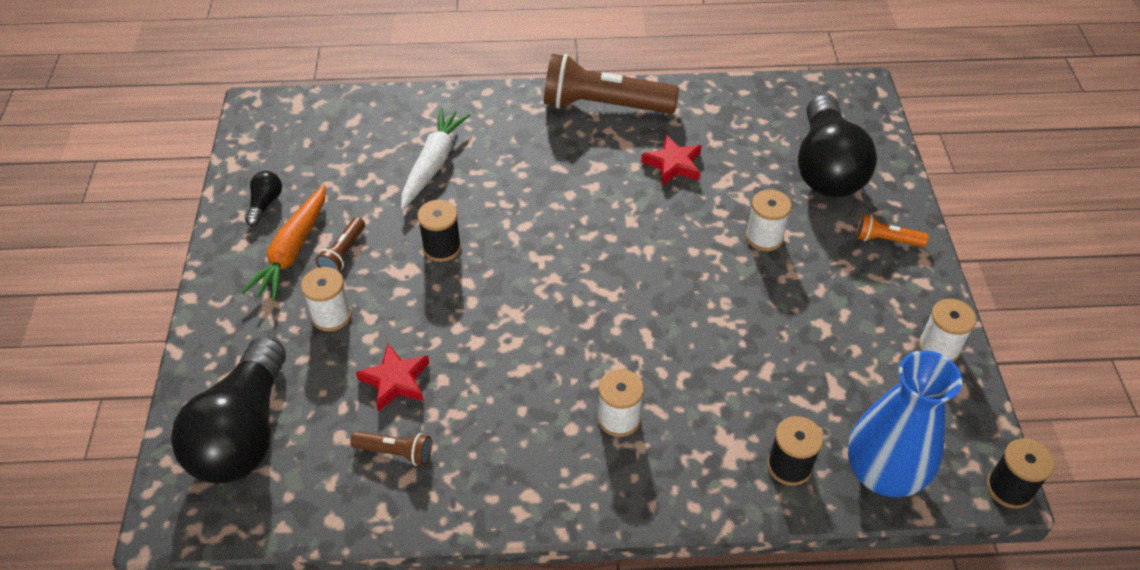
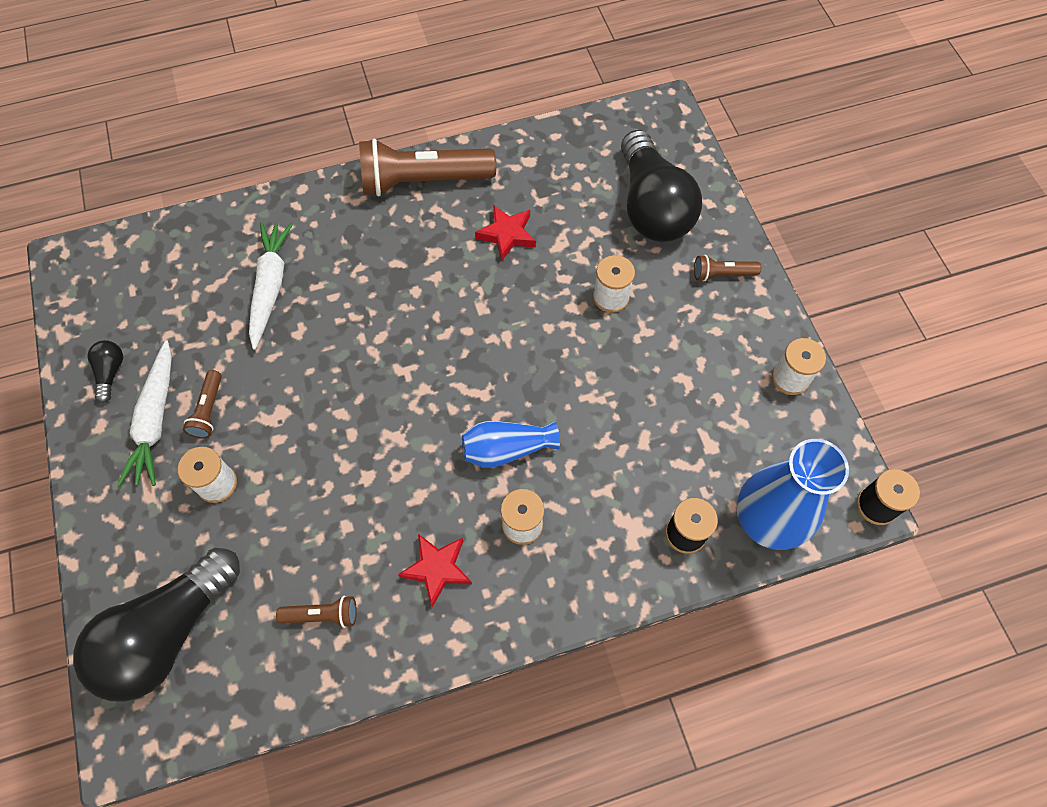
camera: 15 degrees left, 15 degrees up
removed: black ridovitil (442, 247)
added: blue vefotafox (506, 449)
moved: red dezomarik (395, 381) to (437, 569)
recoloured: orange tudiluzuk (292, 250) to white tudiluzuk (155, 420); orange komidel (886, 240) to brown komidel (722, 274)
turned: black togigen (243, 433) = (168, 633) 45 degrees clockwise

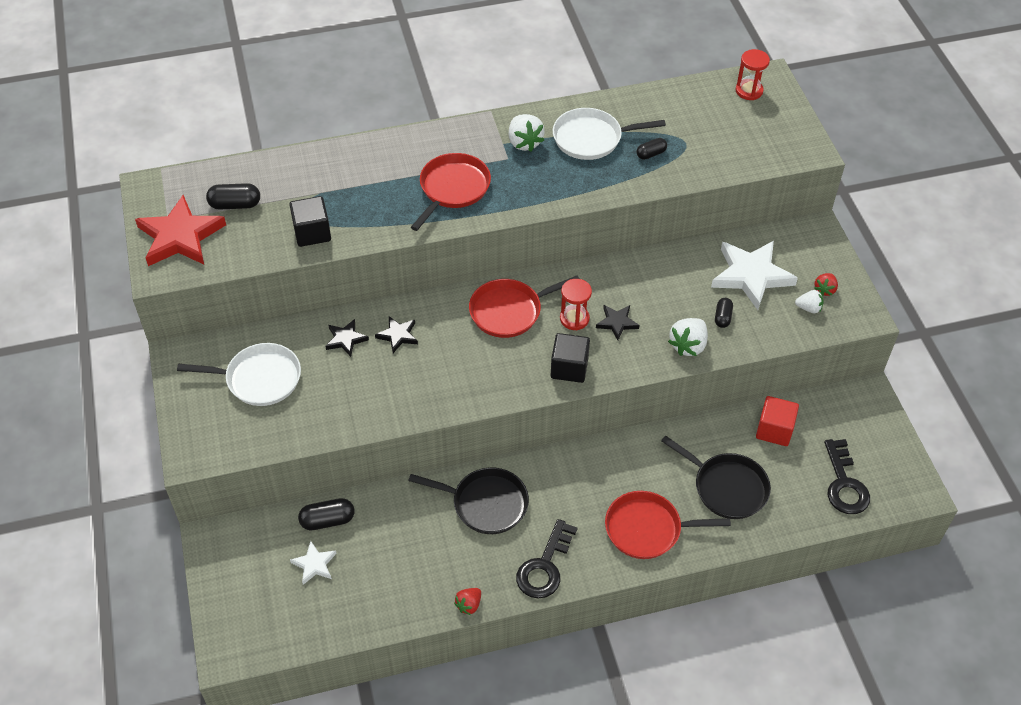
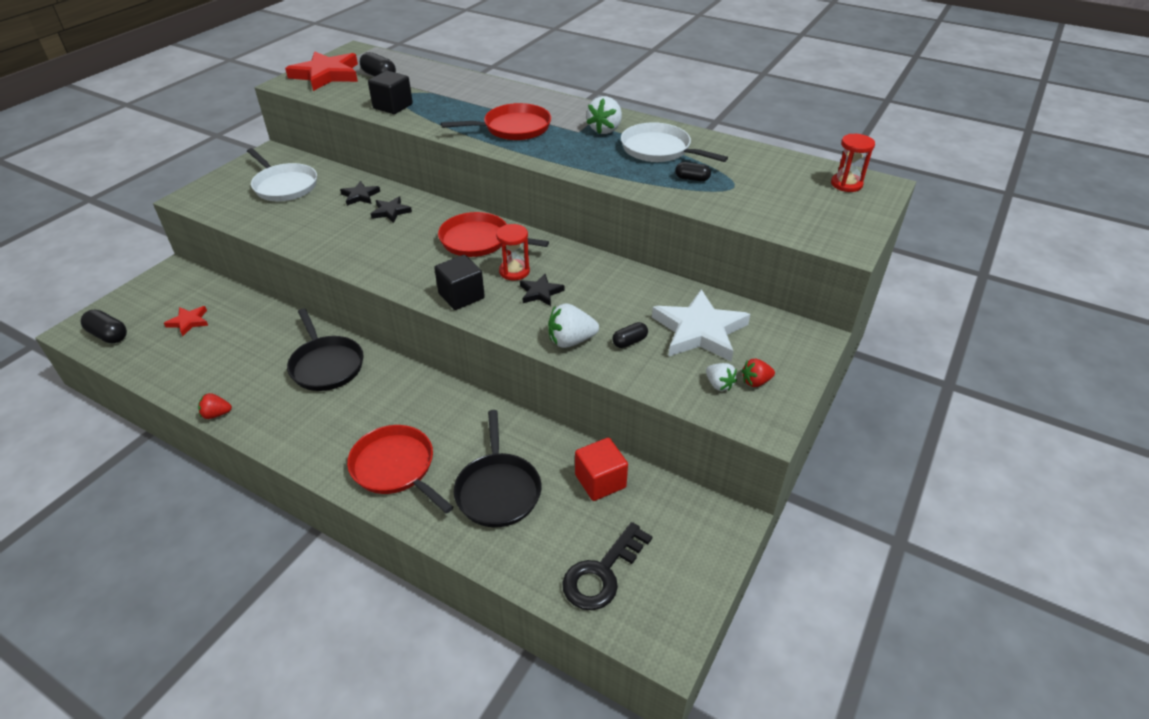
camera: 45 degrees right, 10 degrees down
removed: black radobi (544, 566)
moved: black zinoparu (327, 520) to (108, 335)
recoloured: white dezomarik (314, 564) to red dezomarik (189, 322)

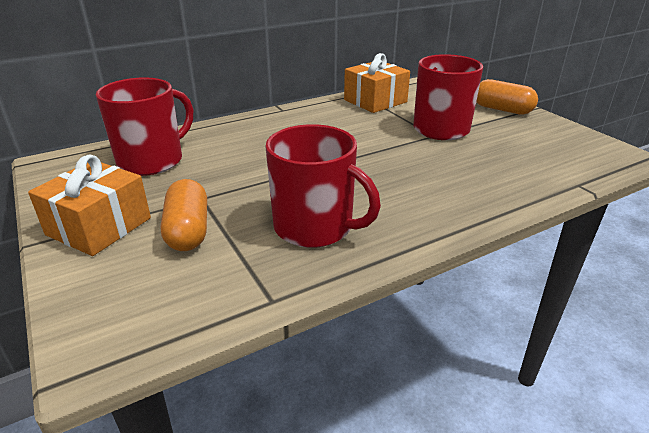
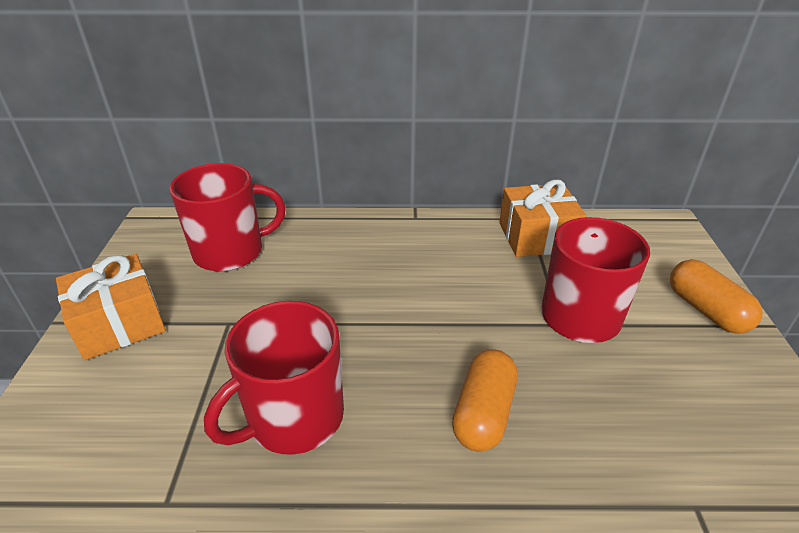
camera: 30 degrees right, 5 degrees up
moved: orange zinoparu (188, 230) to (483, 413)
turned: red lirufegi (315, 227) = (293, 418) 75 degrees clockwise

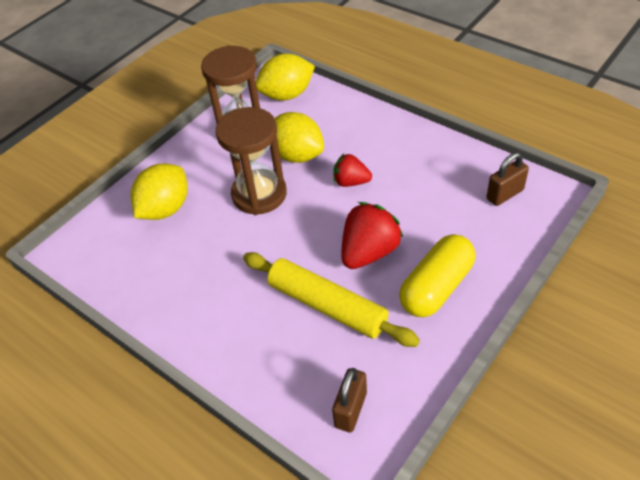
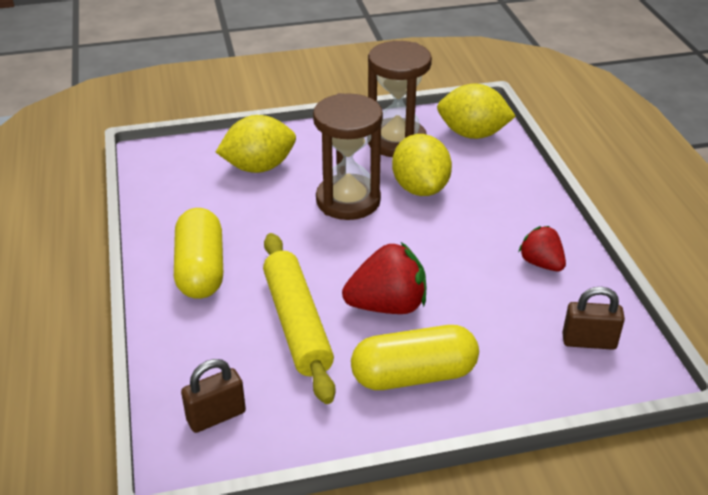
camera: 35 degrees right, 10 degrees down
added: yellow zinoparu (201, 270)
moved: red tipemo (351, 182) to (541, 263)

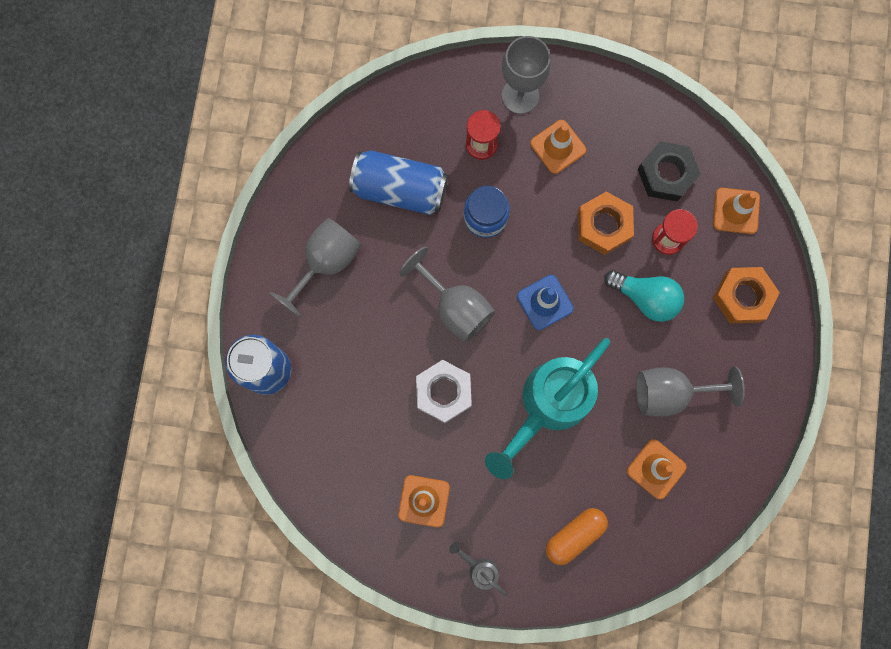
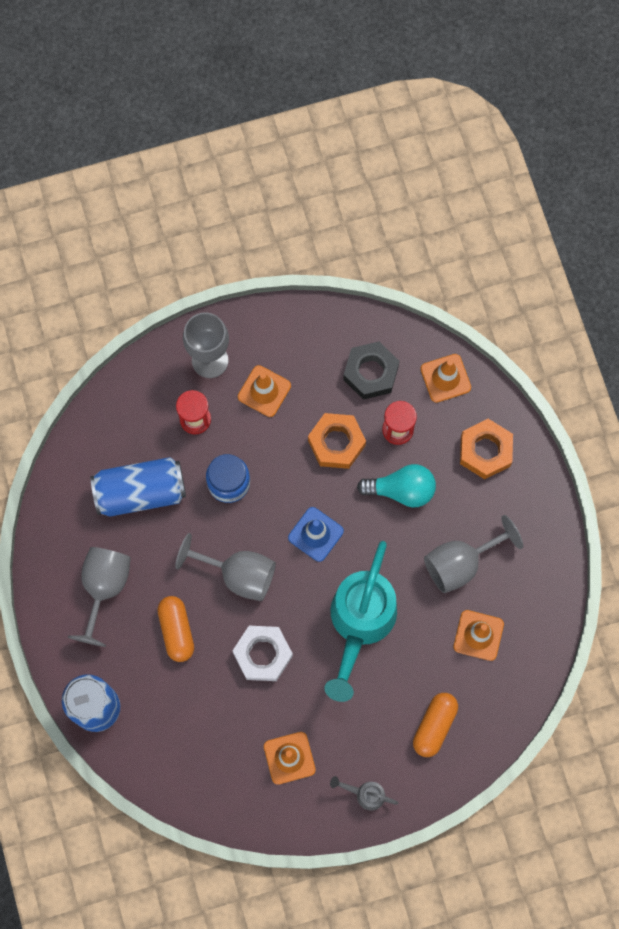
camera: 25 degrees left, 5 degrees down
added: orange zinoparu (176, 631)

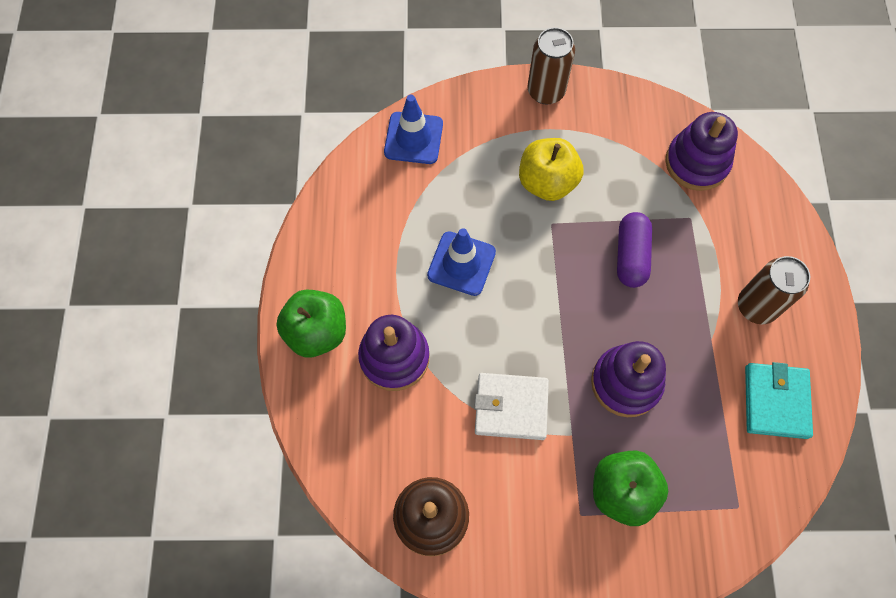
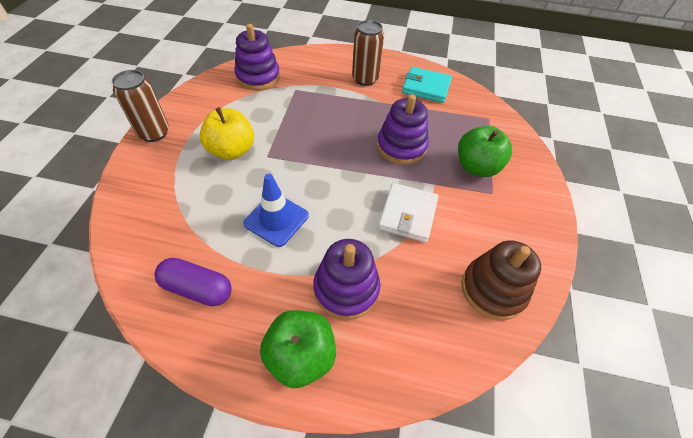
camera: 80 degrees left, 15 degrees down
removed: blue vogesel (413, 138)
moved: purple zinoparu (631, 256) to (197, 288)

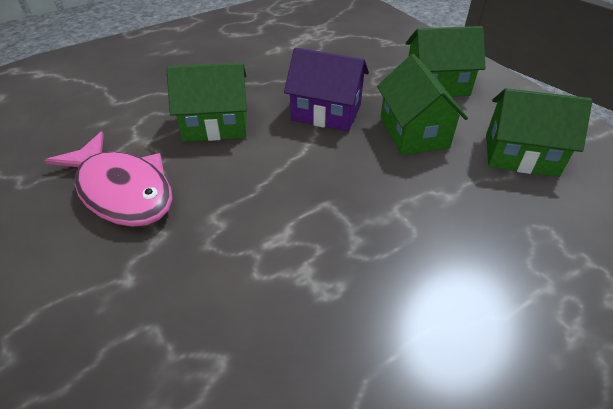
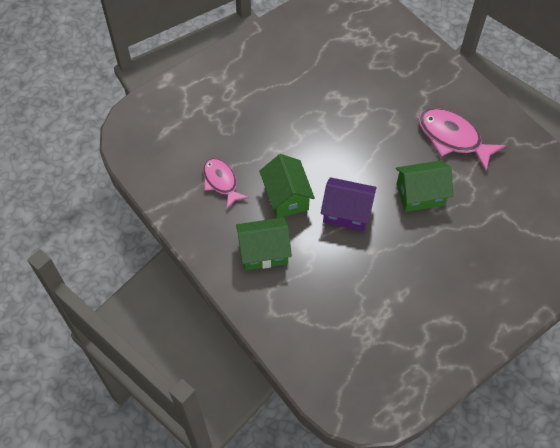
camera: 175 degrees right, 15 degrees up
replaced: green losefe (520, 155) to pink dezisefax (221, 182)

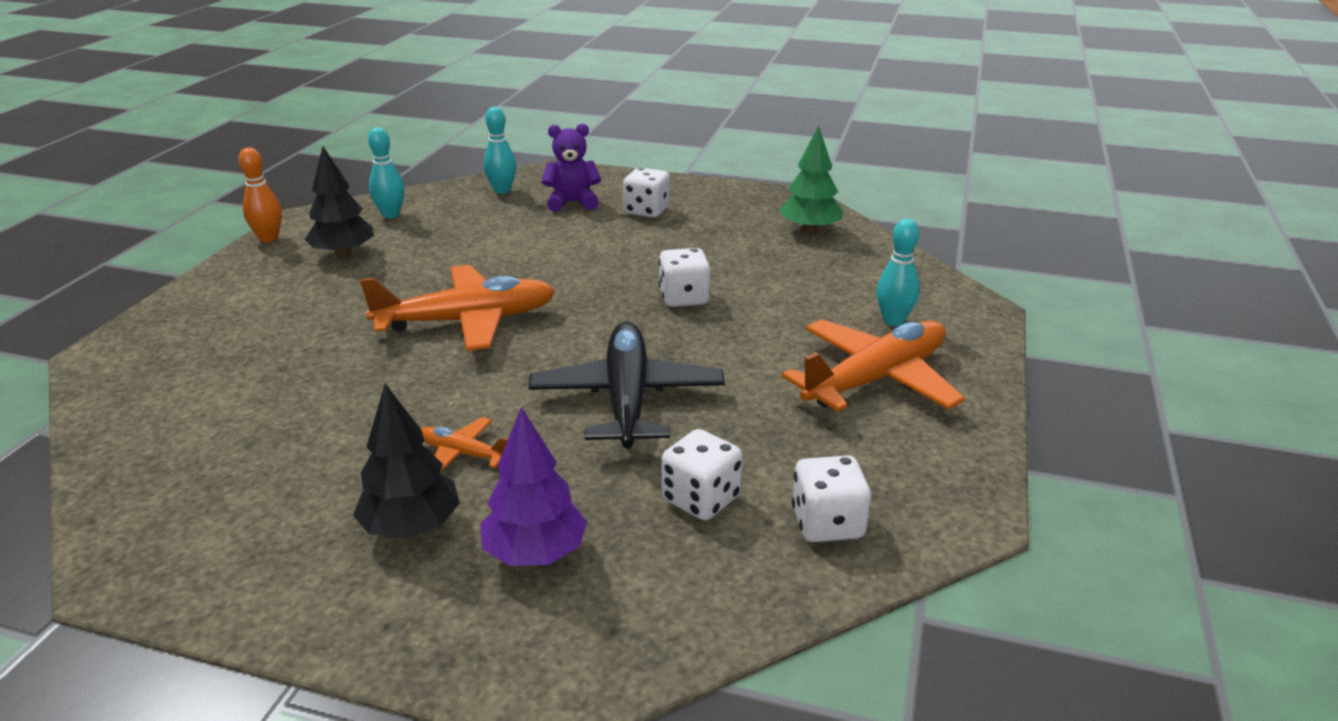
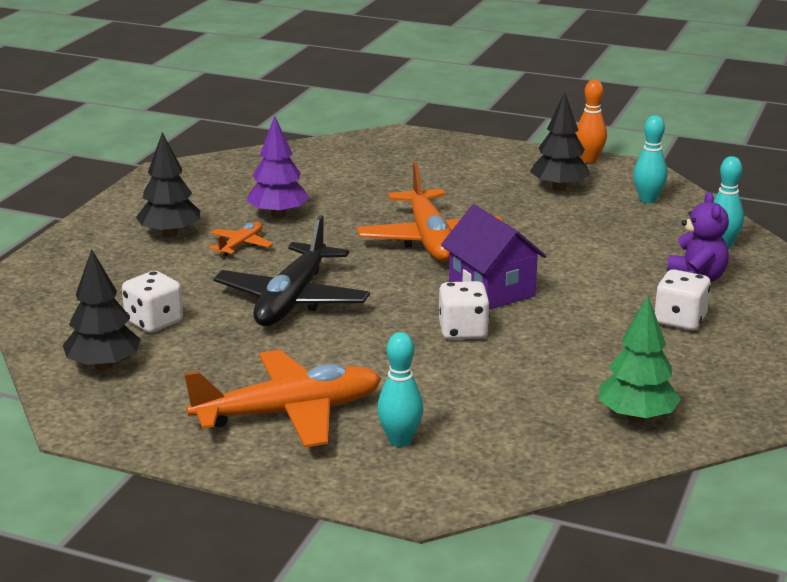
camera: 95 degrees right, 5 degrees down
added: purple losefe (491, 290)
moved: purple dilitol (535, 553) to (278, 215)
replaced: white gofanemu (827, 524) to black dilitol (104, 366)
turned: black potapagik (627, 398) = (292, 300) 105 degrees clockwise; orange potapagik (875, 379) = (289, 413) 75 degrees counterclockwise

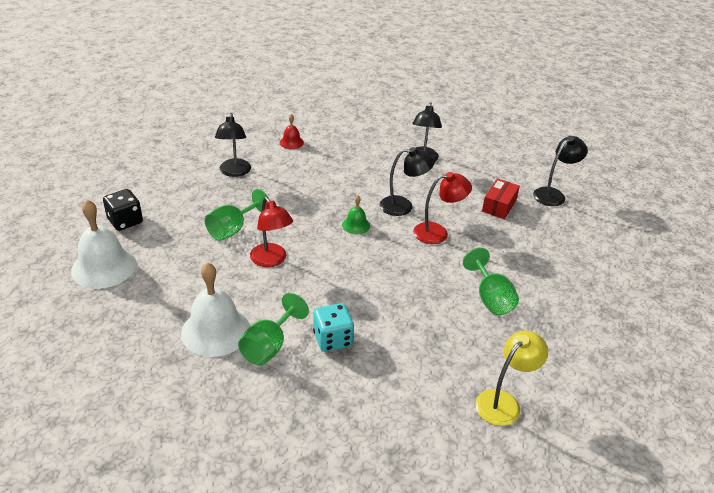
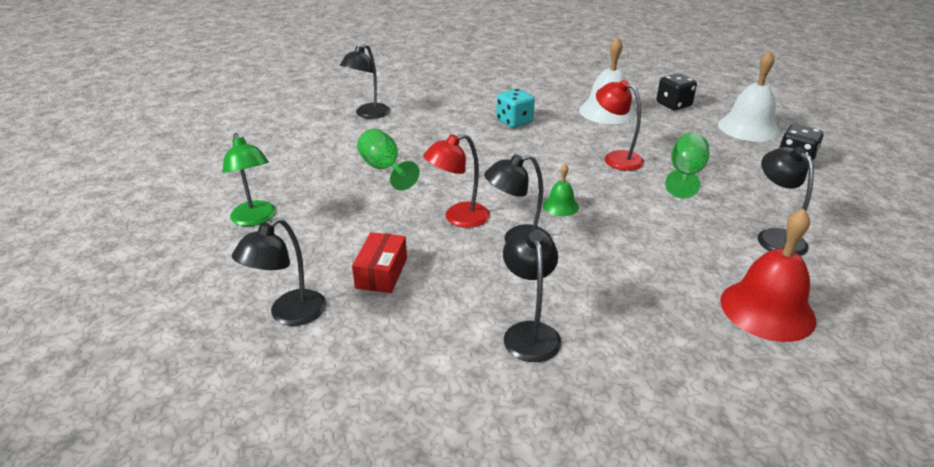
camera: 165 degrees right, 5 degrees down
removed: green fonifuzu (269, 346)
added: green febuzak (255, 219); black gofanemu (673, 105)
recoloured: yellow febuzak (504, 402) to black febuzak (368, 114)
resized: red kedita (291, 142) = (767, 310) x2.01

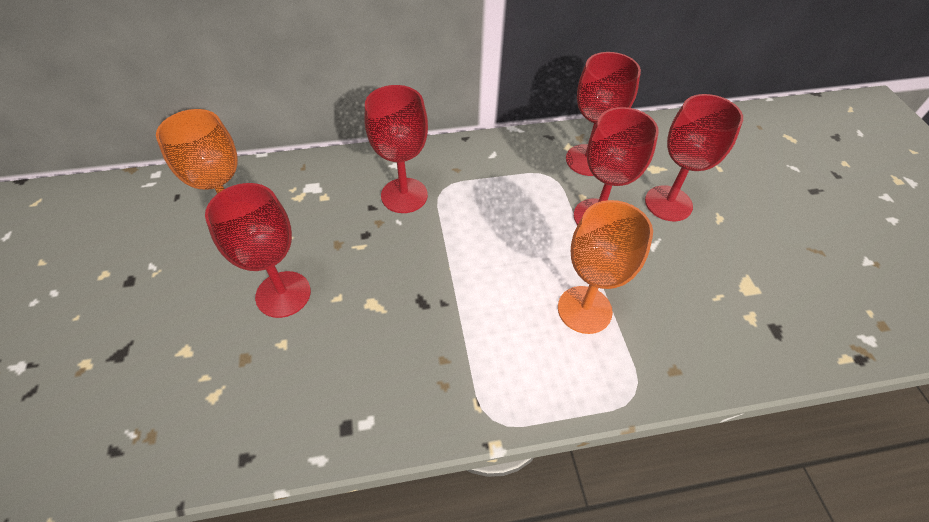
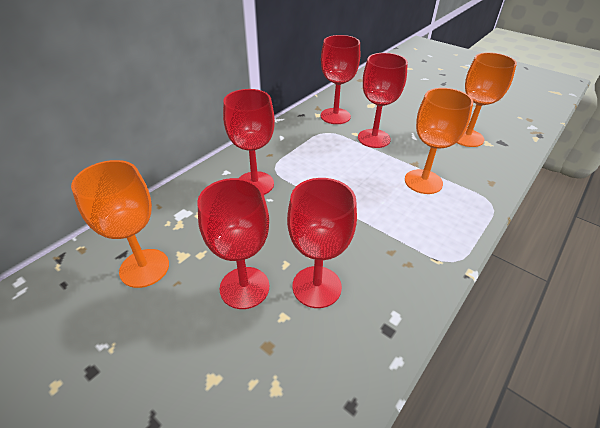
camera: 40 degrees left, 10 degrees down
added: orange fonifuzu (467, 137)
moved: red fonifuzu (668, 203) to (317, 286)

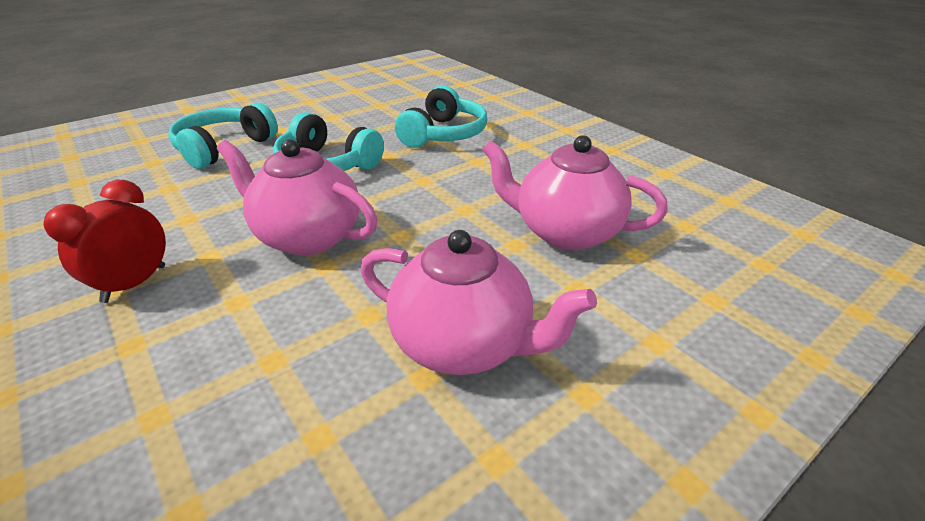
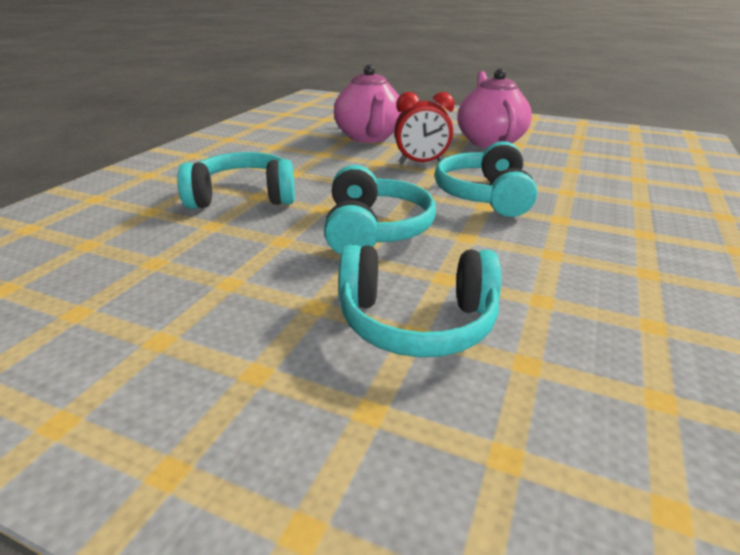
camera: 120 degrees left, 5 degrees down
moved: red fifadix (135, 284) to (421, 163)
replaced: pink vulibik (307, 237) to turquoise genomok (484, 195)

